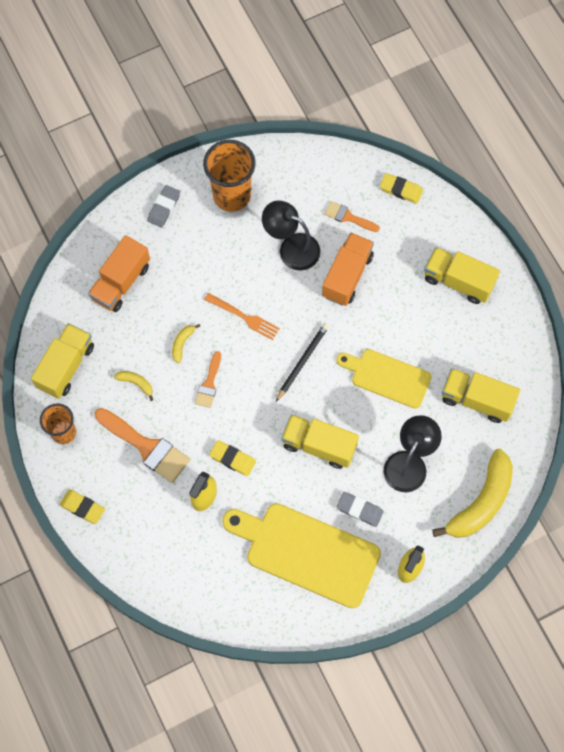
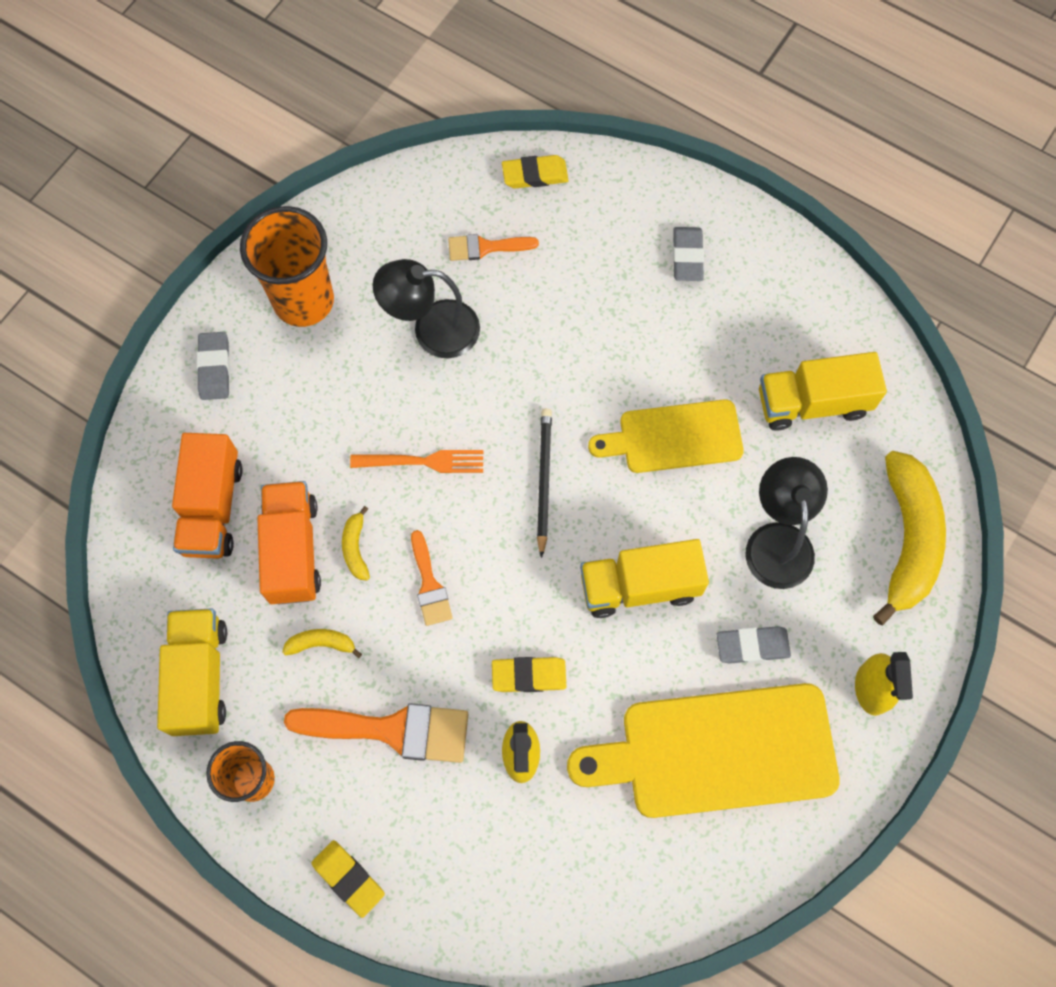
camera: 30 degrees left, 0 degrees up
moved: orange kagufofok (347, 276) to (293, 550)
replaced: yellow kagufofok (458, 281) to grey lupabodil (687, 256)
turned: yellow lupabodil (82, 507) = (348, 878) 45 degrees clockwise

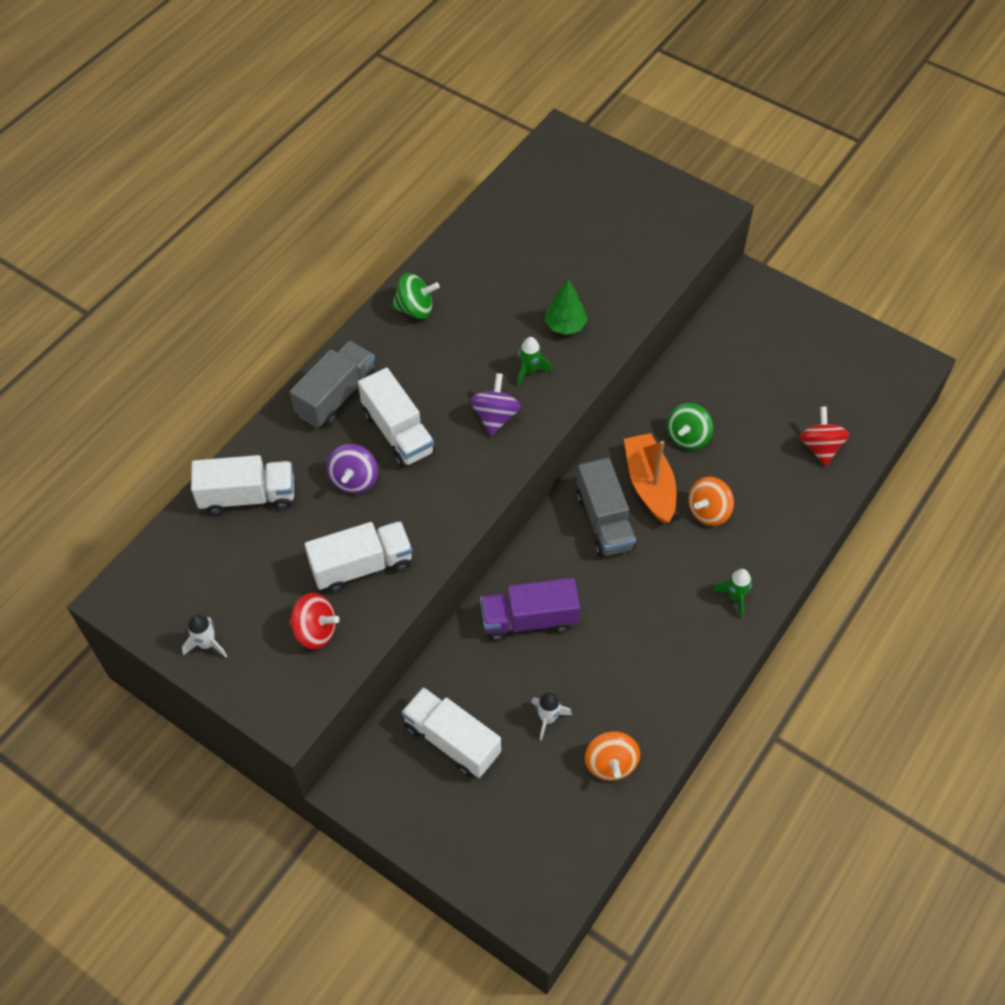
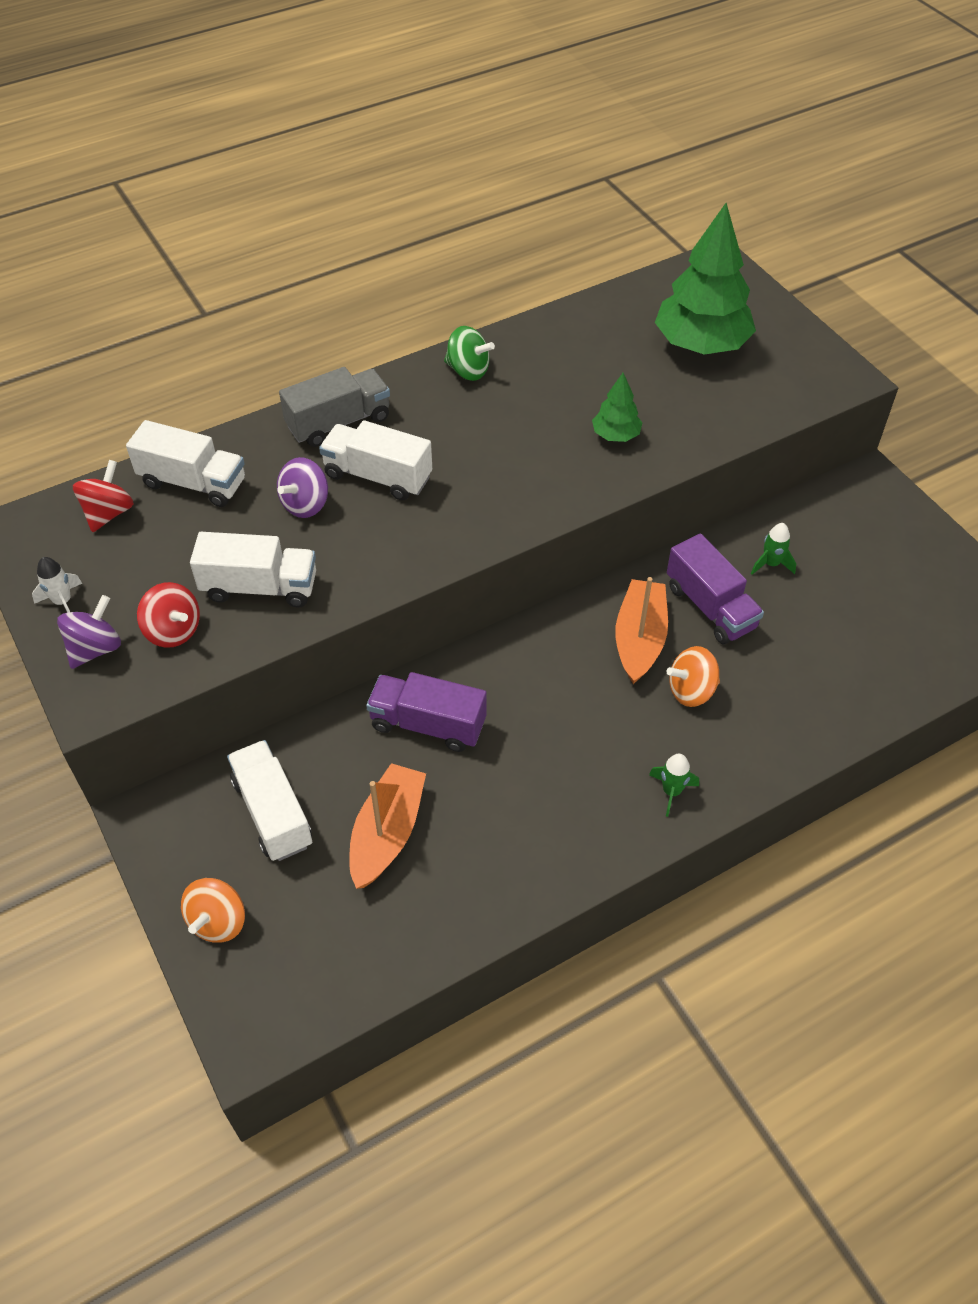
camera: 25 degrees right, 5 degrees down
removed: grey kagufofok (604, 521)
added: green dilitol (701, 345)
moved: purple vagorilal (495, 416) to (95, 648); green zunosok (529, 371) to (771, 564); orange vagorilal (610, 763) to (218, 921); red vagorilal (820, 447) to (109, 513)
replaced: white zunosok (548, 718) to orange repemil (387, 833); green vagorilal (687, 437) to purple kagufofok (710, 607)
turned: white kagufofok (398, 432) = (378, 476) 120 degrees clockwise

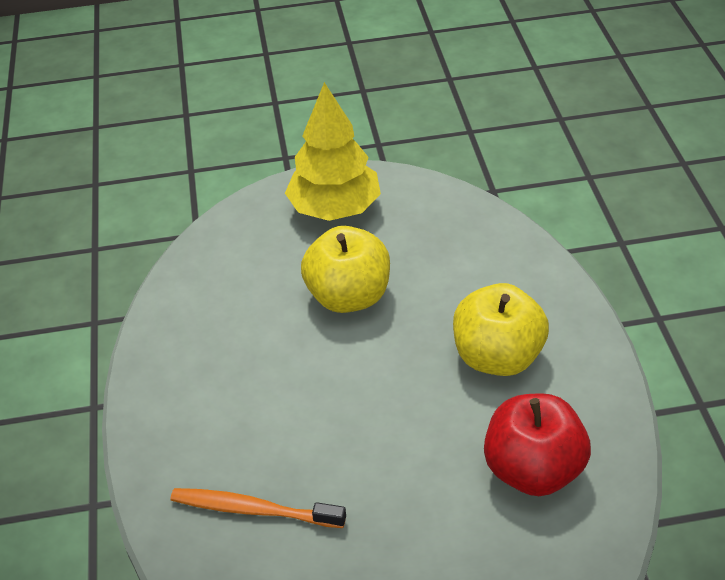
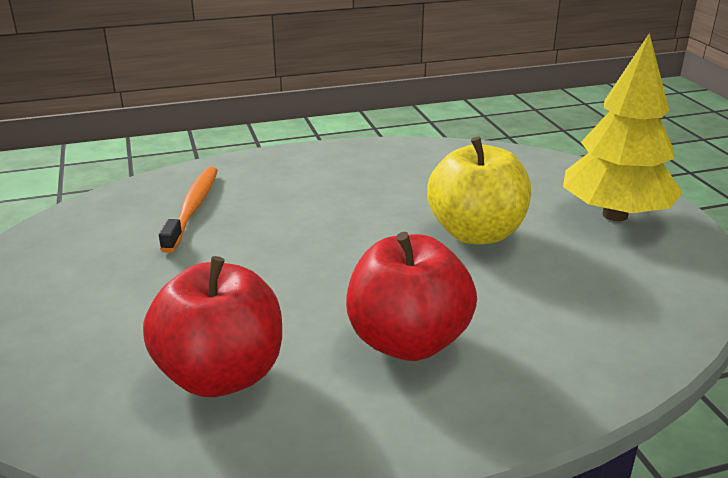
camera: 80 degrees right, 15 degrees down
recoloured: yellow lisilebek (497, 357) to red lisilebek (408, 342)

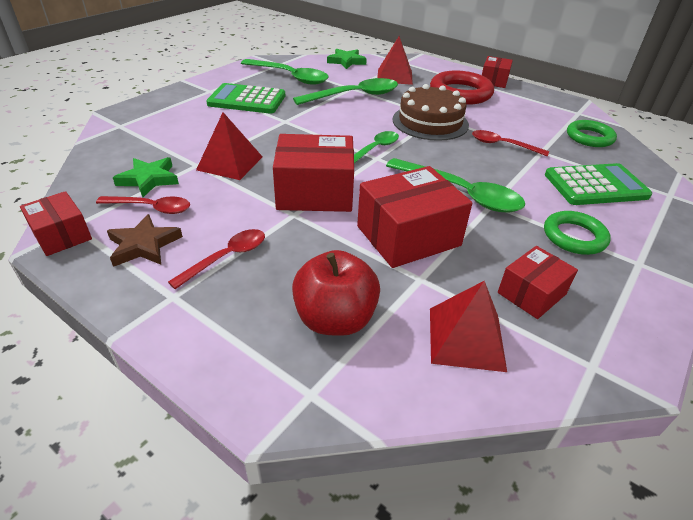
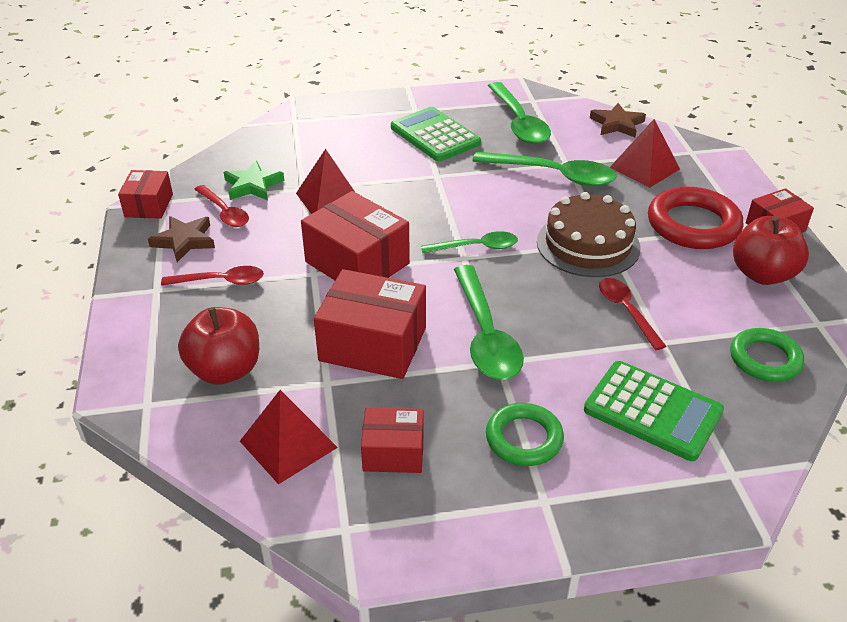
camera: 45 degrees right, 0 degrees up
added: red lisilebek (762, 274)
recoloured: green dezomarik (346, 61) to brown dezomarik (617, 124)

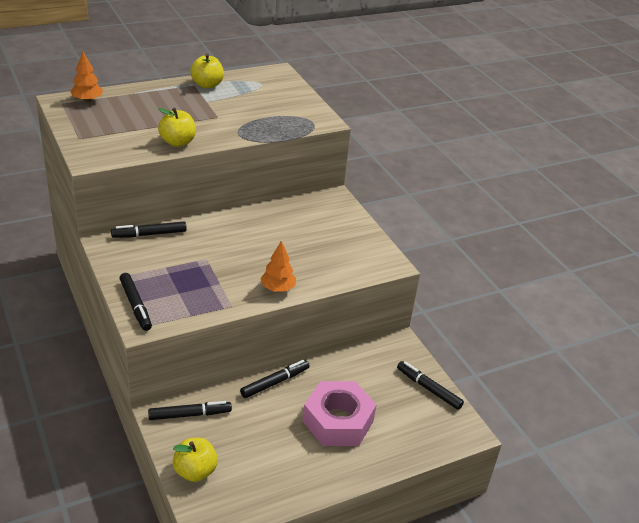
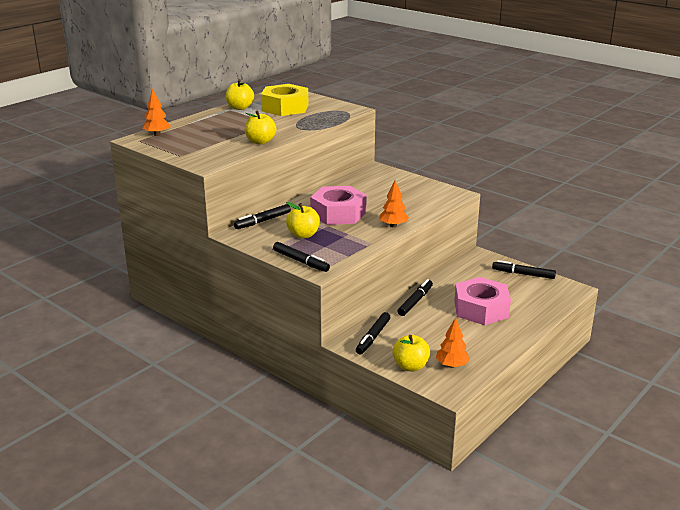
camera: 20 degrees left, 10 degrees down
added: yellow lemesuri (285, 108); yellow lisilebek (303, 235); pink lemesuri (338, 213); orange dilitol (451, 365)
turned: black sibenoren (190, 415) = (373, 337) 150 degrees clockwise

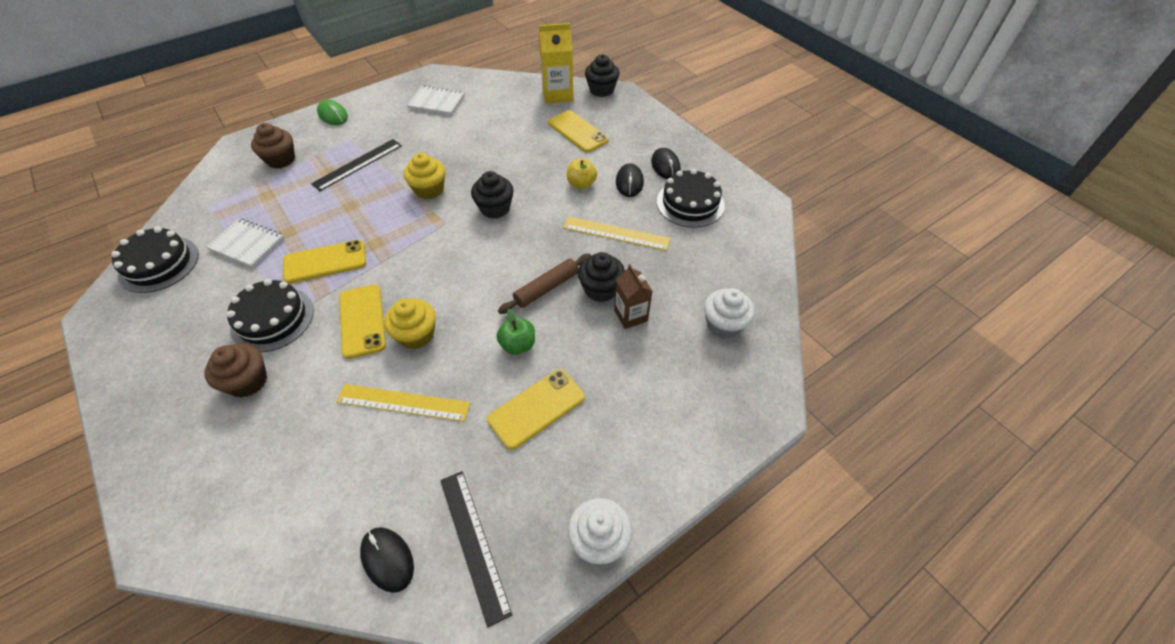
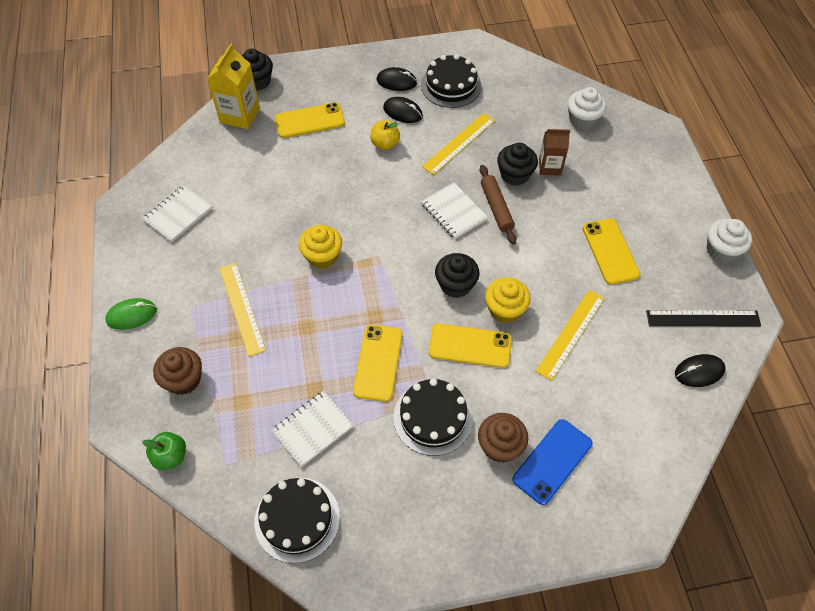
camera: 65 degrees left, 5 degrees up
added: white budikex (454, 212); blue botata (552, 461)
moved: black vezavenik (495, 208) to (455, 285); green lisilebek (518, 345) to (170, 456)
recoloured: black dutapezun (358, 164) to yellow dutapezun (242, 308)

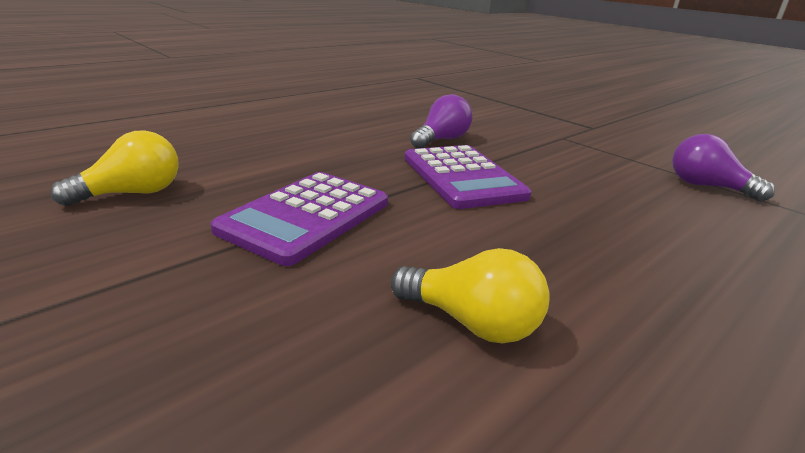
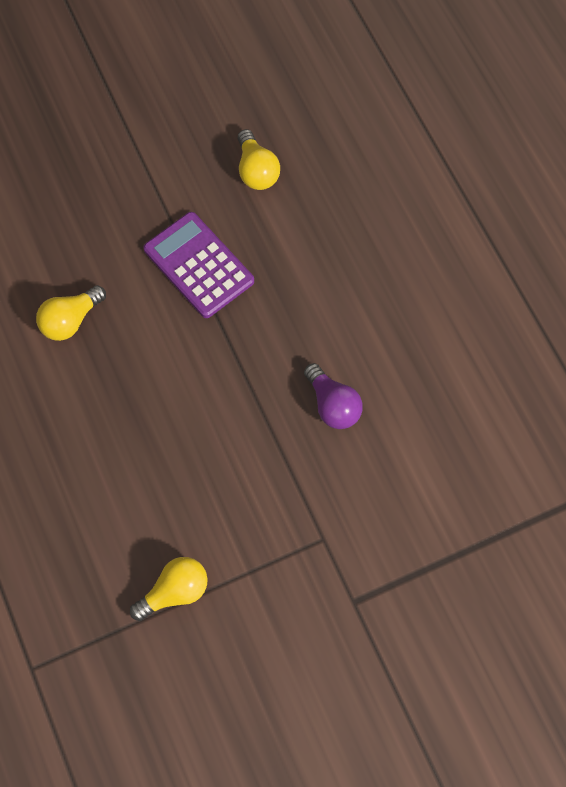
camera: 110 degrees right, 40 degrees up
removed: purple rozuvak (462, 177)
recoloured: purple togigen (707, 187) to yellow togigen (174, 592)

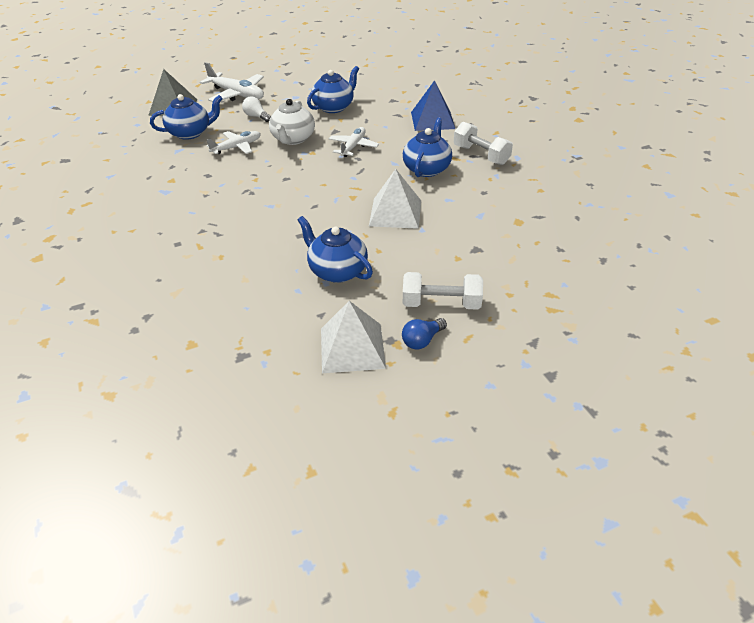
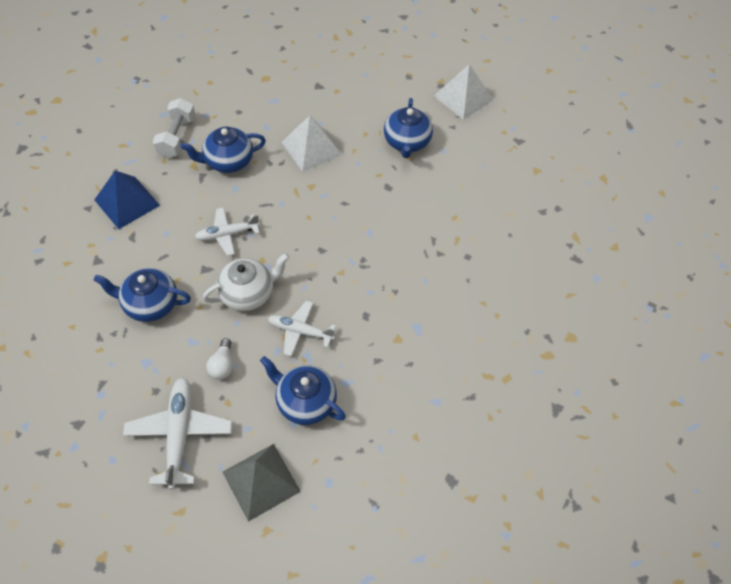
camera: 130 degrees left, 15 degrees up
removed: blue togigen (422, 340); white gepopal (441, 304)

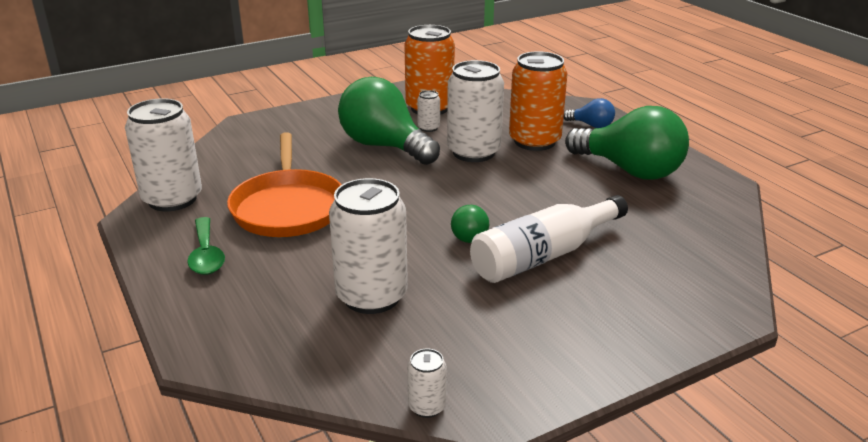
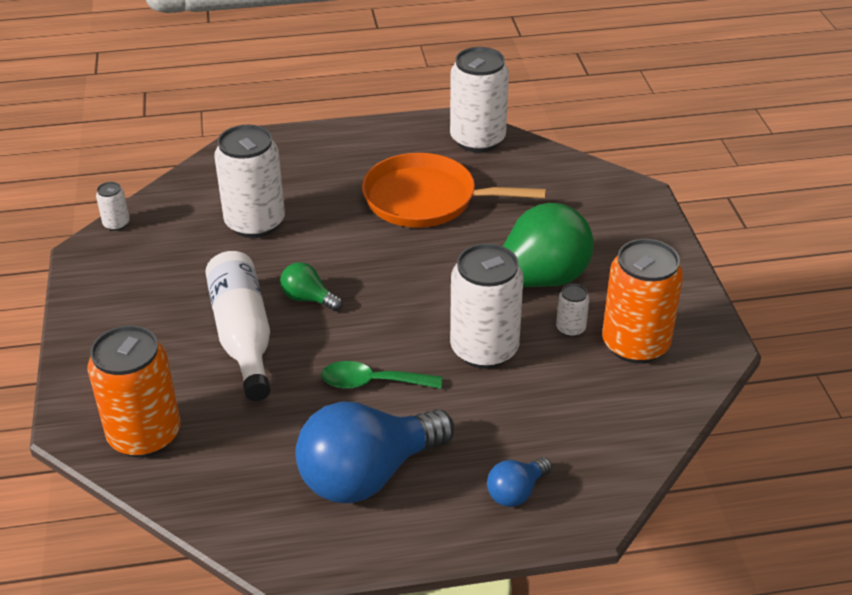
camera: 110 degrees right, 10 degrees up
moved: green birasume (206, 255) to (372, 383); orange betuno (534, 141) to (144, 435)
recoloured: green togigen (630, 170) to blue togigen (368, 475)

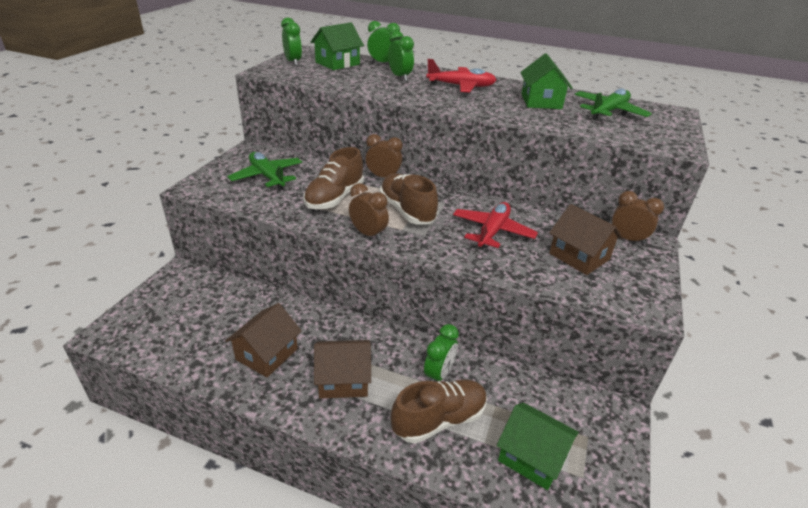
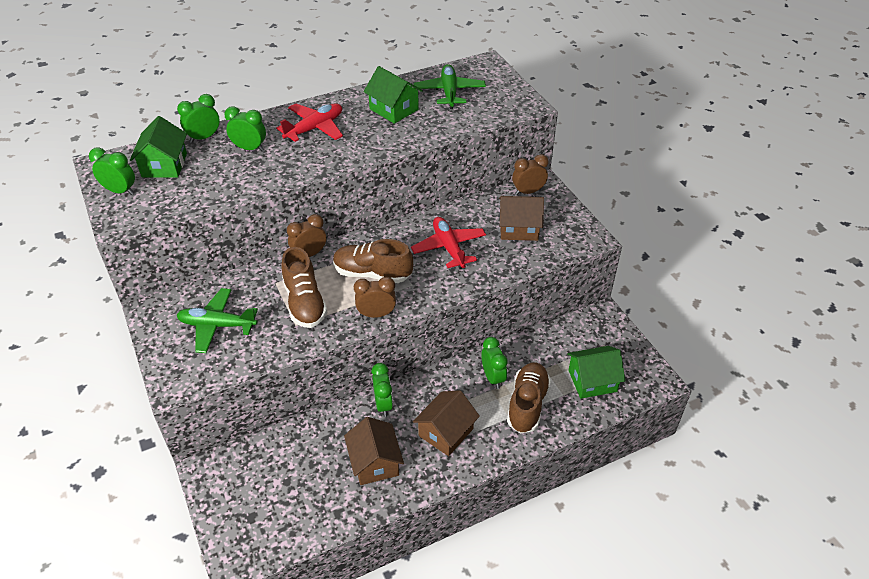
camera: 45 degrees left, 10 degrees up
added: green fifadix (383, 404)

